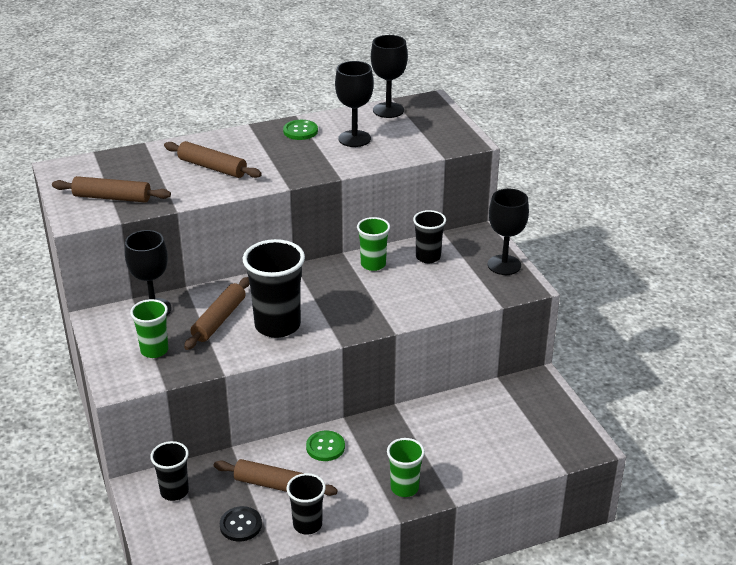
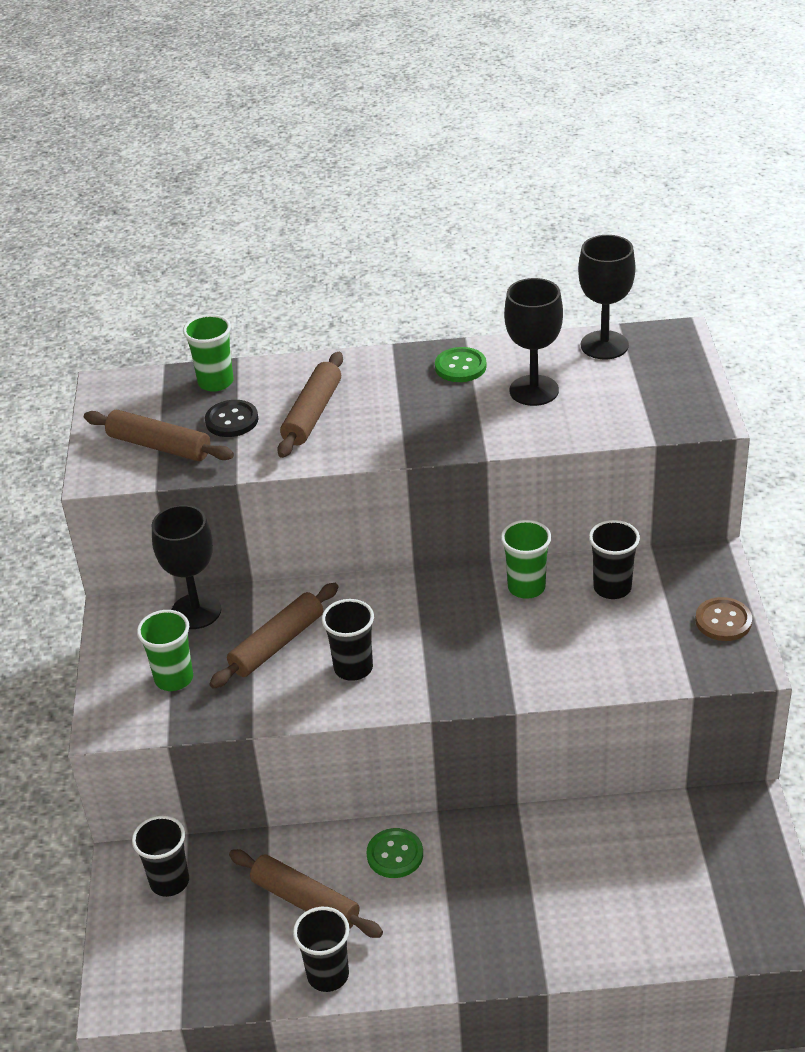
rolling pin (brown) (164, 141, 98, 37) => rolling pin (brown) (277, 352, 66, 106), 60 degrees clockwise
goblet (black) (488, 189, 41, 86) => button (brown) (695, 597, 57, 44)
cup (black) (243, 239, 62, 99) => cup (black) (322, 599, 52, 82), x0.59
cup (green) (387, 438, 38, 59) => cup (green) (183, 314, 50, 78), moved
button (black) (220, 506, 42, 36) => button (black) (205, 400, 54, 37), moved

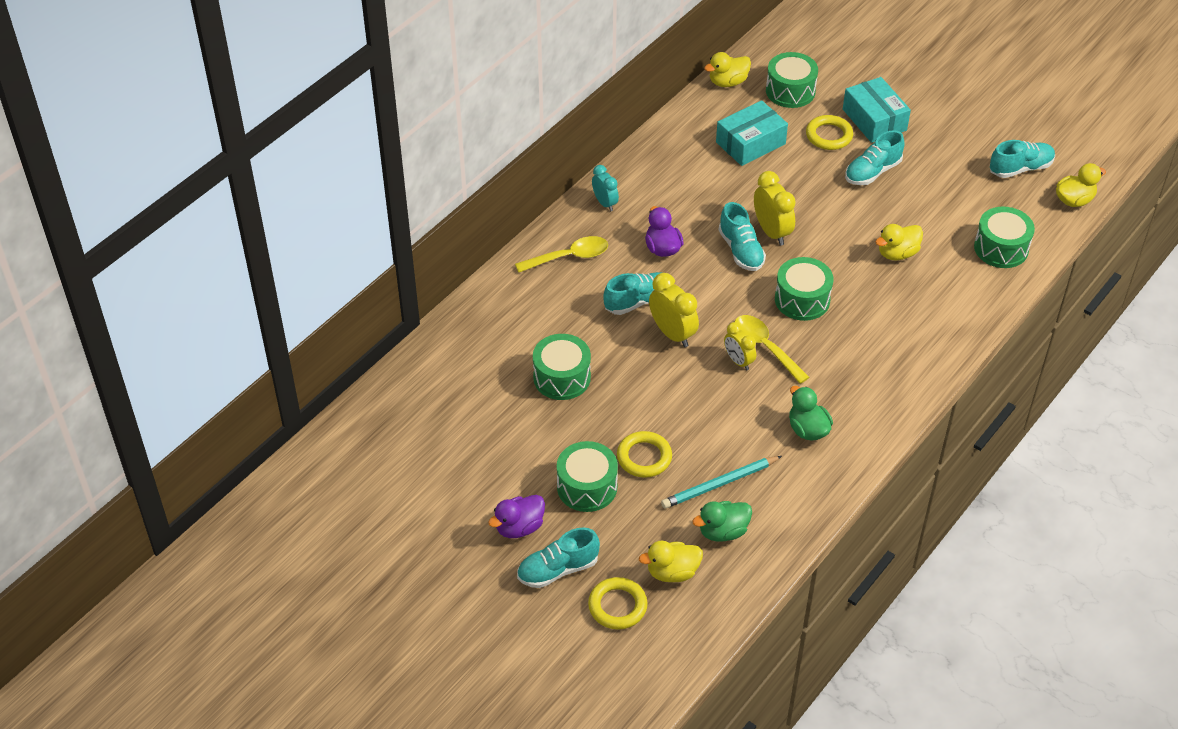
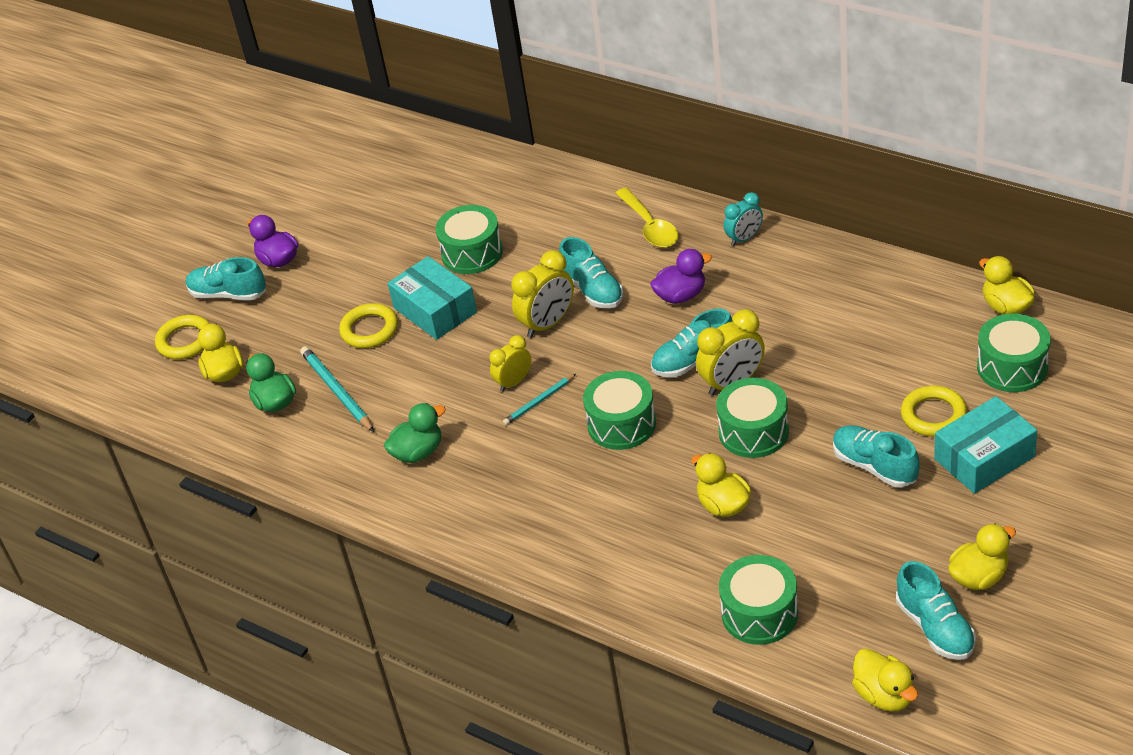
box (turquoise) (716, 100, 72, 66) => box (turquoise) (388, 256, 89, 84), moved
spoon (yellow) (735, 315, 74, 69) => pencil (turquoise) (503, 374, 73, 51)
drum (green) (557, 441, 61, 71) => drum (green) (716, 378, 73, 80), moved
shoe (turquoise) (517, 527, 83, 61) => shoe (turquoise) (186, 257, 80, 44), 45 degrees counterclockwise
nothing => duck (yellow) (948, 524, 68, 66)

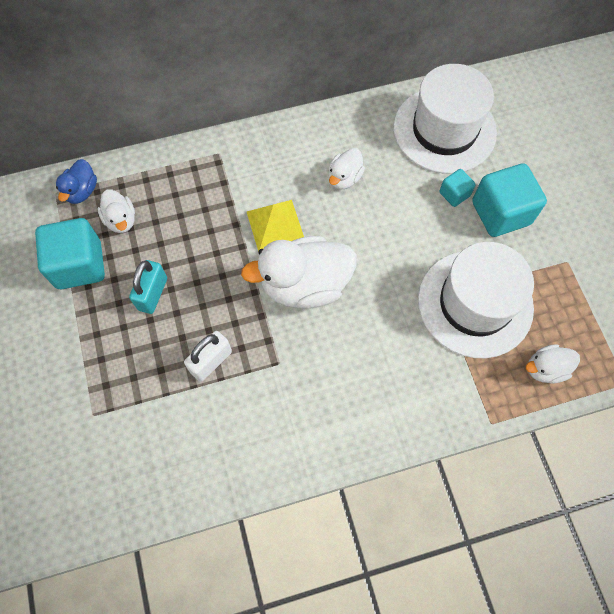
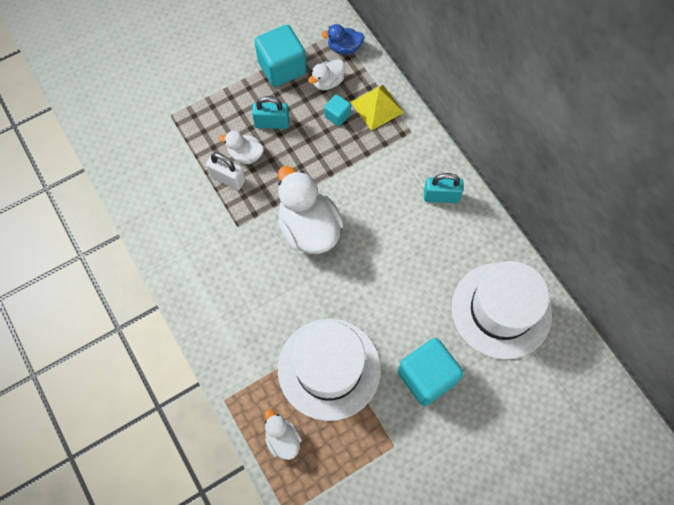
duck (white) (328, 148, 37, 42) => duck (white) (219, 131, 45, 33), moved
cube (turquoise) (440, 169, 36, 38) => cube (turquoise) (324, 94, 27, 32), moved
pyramid (yellow) (247, 200, 57, 52) => pyramid (yellow) (351, 85, 53, 46), moved
nothing => padlock (turquoise) (424, 173, 40, 30)

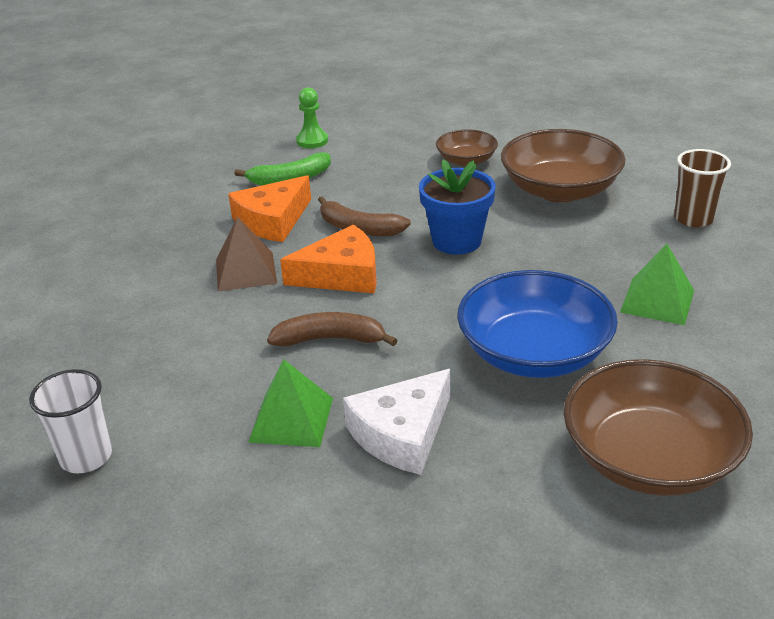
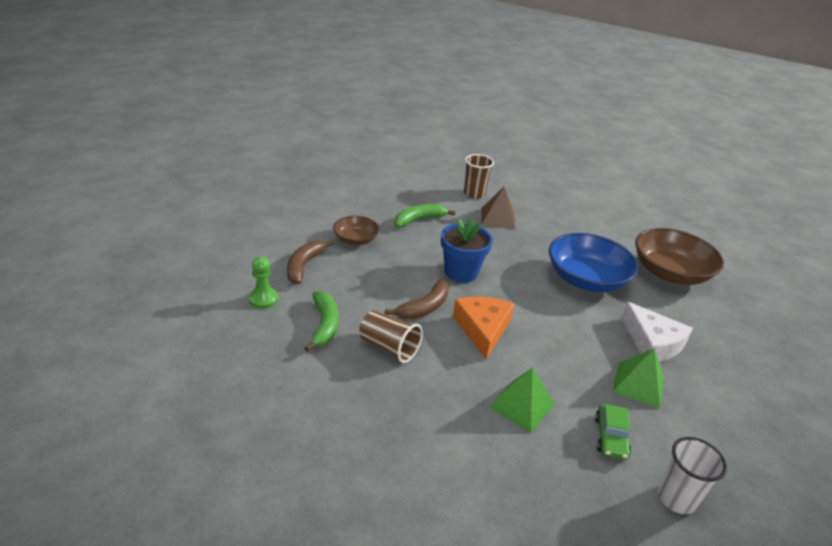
bowl (brown) (501, 129, 125, 73) => banana (green) (394, 204, 62, 23)
cheese (orange) (228, 175, 83, 67) => cup (brown) (359, 310, 64, 53)
pyramid (brown) (216, 217, 61, 75) => pyramid (brown) (481, 187, 34, 42), moved
pyramid (green) (620, 244, 74, 81) => pyramid (green) (488, 367, 67, 66), moved
banana (brown) (267, 312, 131, 34) => banana (brown) (287, 240, 46, 44), moved
nothing => car (green) (595, 404, 36, 56)

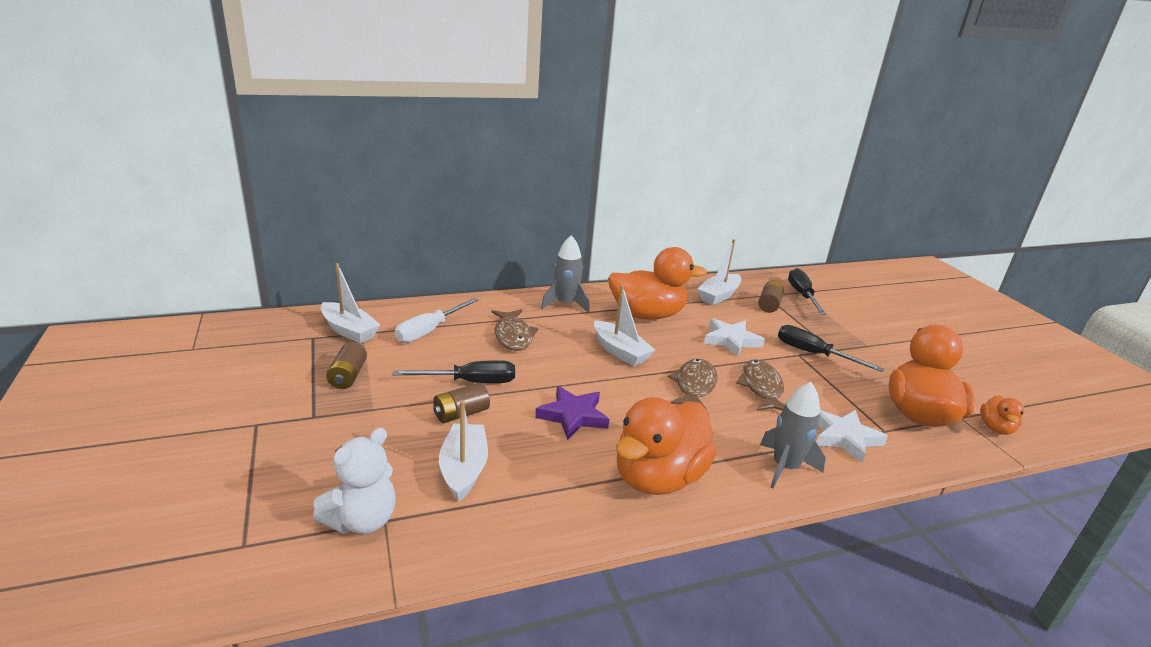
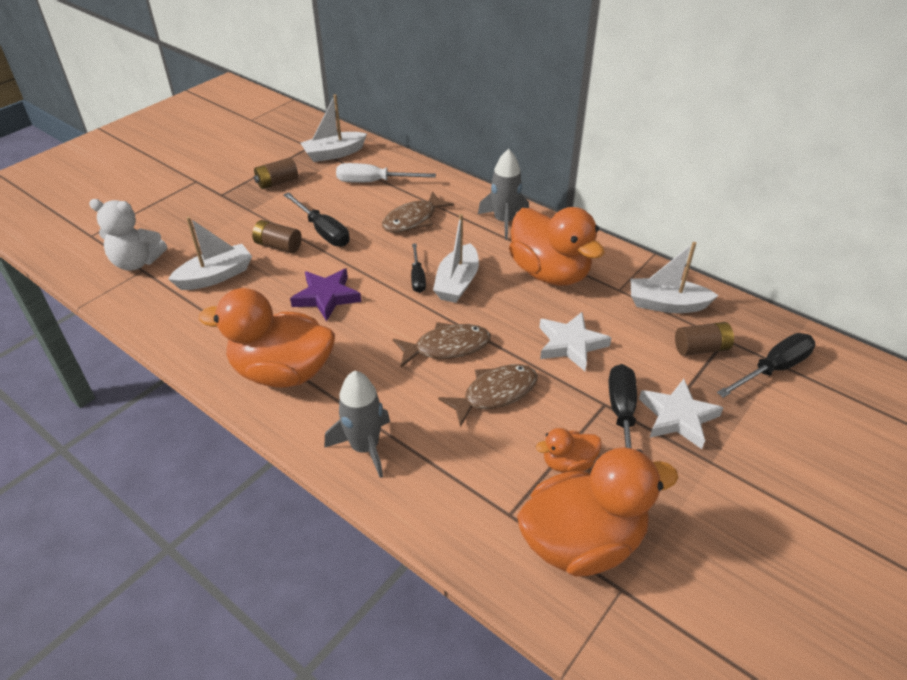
boat (white) (320, 263, 60, 80) => boat (white) (301, 94, 66, 68), 60 degrees clockwise
duck (orange) (980, 395, 44, 40) => duck (orange) (536, 428, 66, 45), moved
star (white) (816, 410, 72, 53) => star (white) (639, 379, 84, 70), moved
nothing => screwdriver (black) (411, 244, 15, 49)

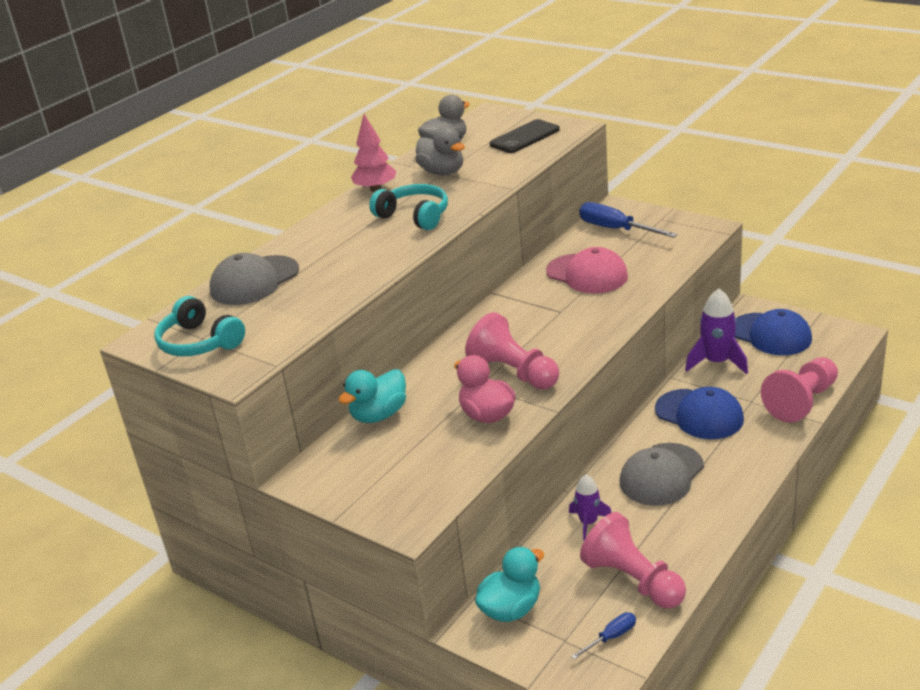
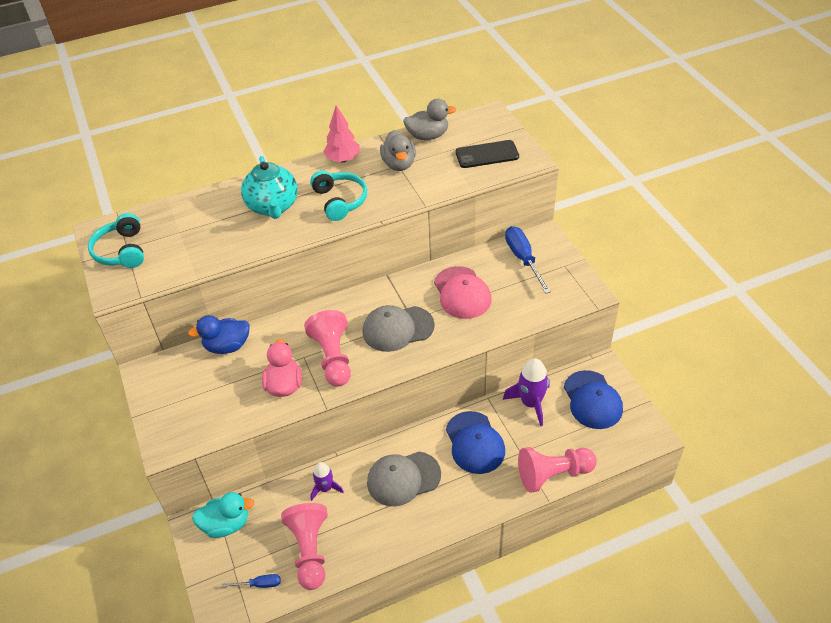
cap (grey) (210, 253, 89, 52) => cap (grey) (362, 305, 73, 47), moved
duck (turquoise) (339, 369, 67, 54) => duck (blue) (188, 315, 62, 39)
nothing => teapot (turquoise) (241, 156, 57, 63)

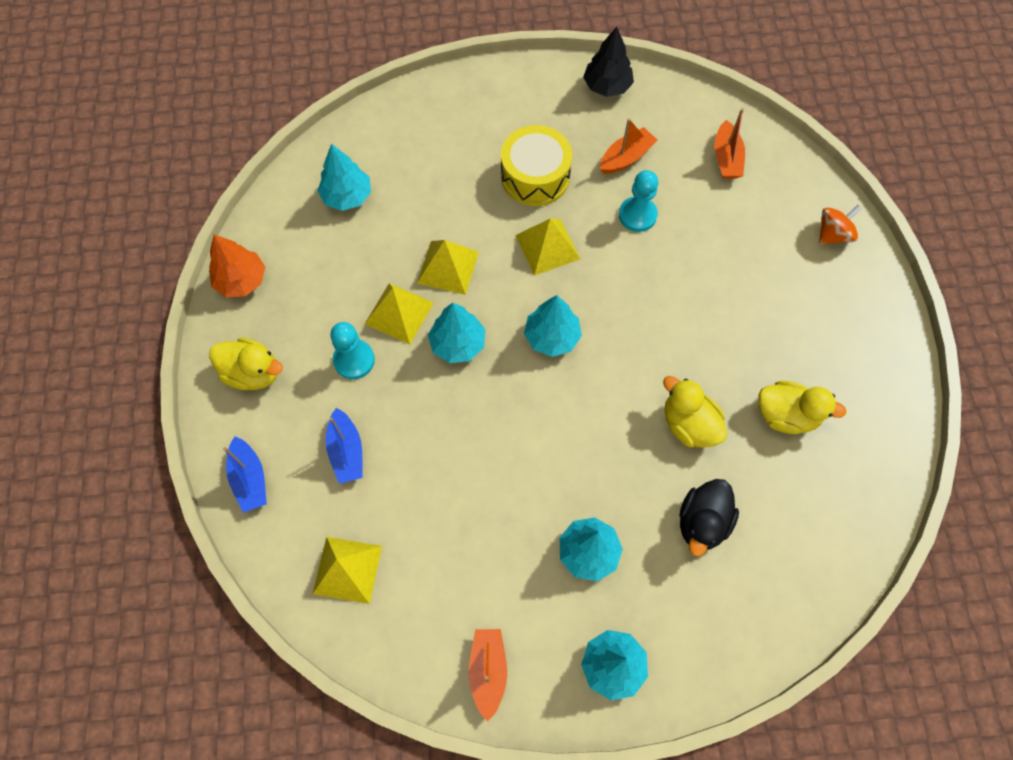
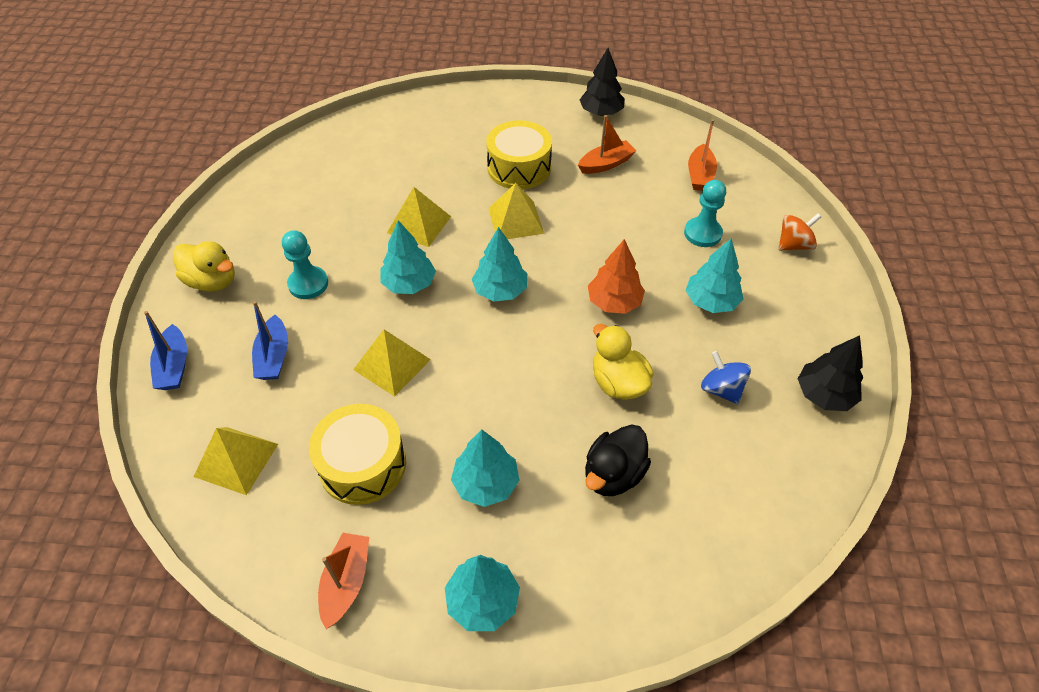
tree (turquoise) (317, 144, 54, 67) => tree (turquoise) (685, 239, 58, 74), moved
pawn (turquoise) (619, 170, 39, 62) => pawn (turquoise) (684, 180, 42, 67), moved
tree (orange) (209, 234, 56, 63) => tree (orange) (588, 239, 57, 75), moved
pyramid (yellow) (365, 283, 69, 61) => pyramid (yellow) (353, 330, 78, 67), moved
duck (yellow) (758, 381, 89, 53) => spinning top (blue) (701, 351, 50, 53)
nothing => tree (black) (798, 335, 65, 76)
nothing => drum (yellow) (309, 404, 97, 101)

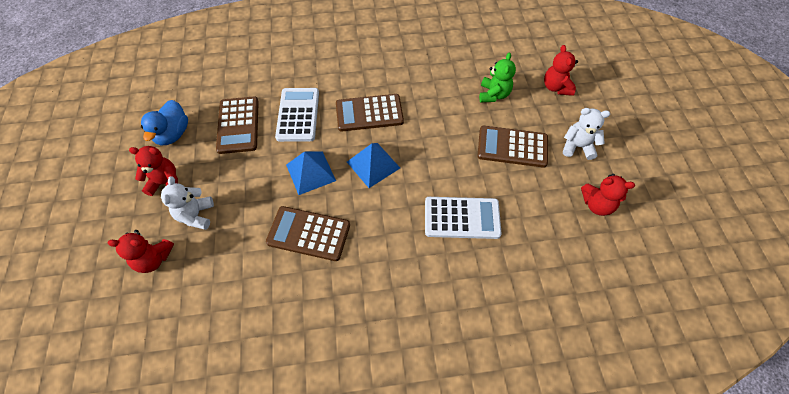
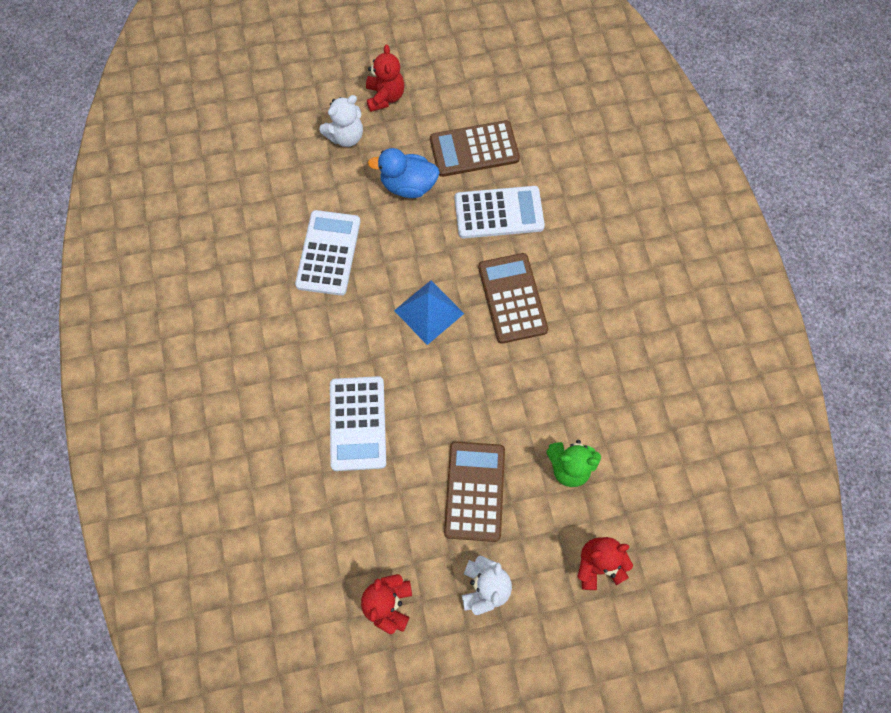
duck (blue) (141, 100, 47, 45) => duck (blue) (368, 148, 72, 50), moved
pyramid (blue) (286, 151, 50, 44) => nothing
teddy bear (white) (161, 176, 53, 54) => teddy bear (white) (320, 95, 43, 52), 150 degrees clockwise
calculator (brown) (266, 206, 84, 55) => calculator (white) (295, 210, 65, 86)
teddy bear (red) (107, 230, 67, 43) => nothing

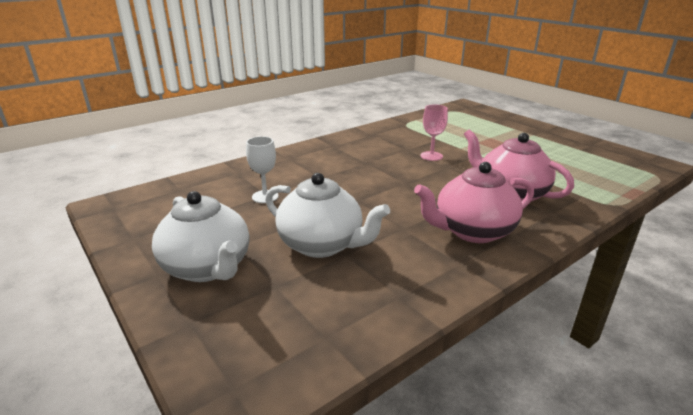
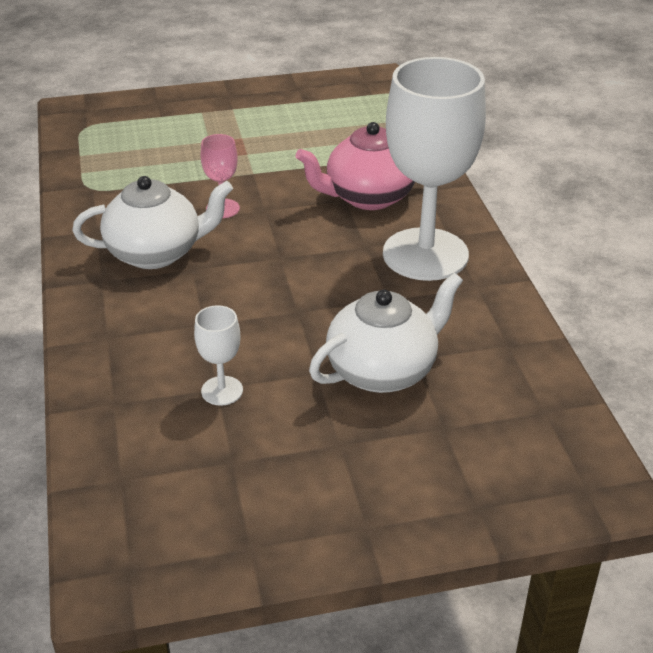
teapot (pink) (414, 162, 120, 81) => goblet (white) (383, 57, 103, 224)
teapot (white) (152, 191, 97, 91) => teapot (white) (72, 176, 161, 93), moved

